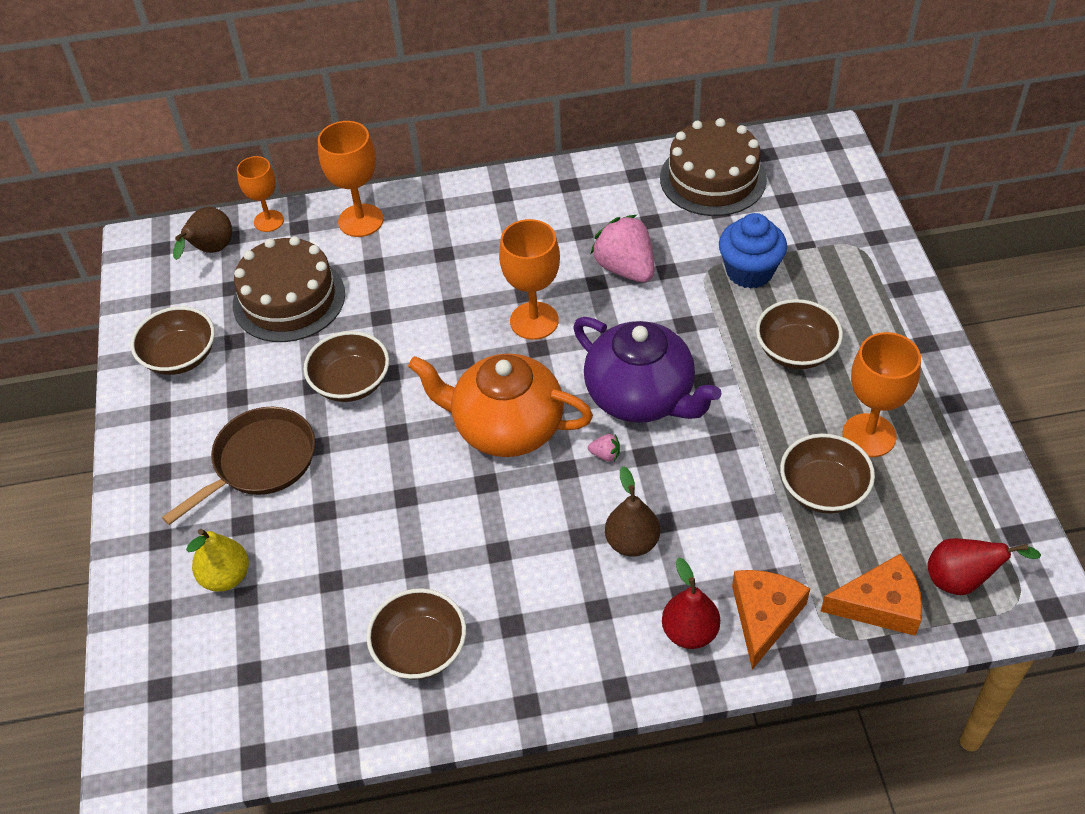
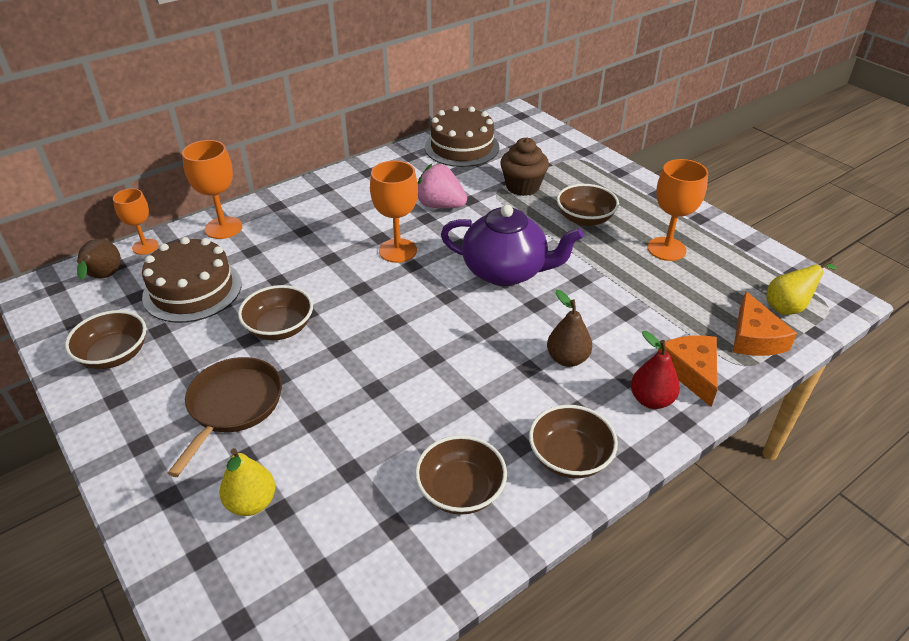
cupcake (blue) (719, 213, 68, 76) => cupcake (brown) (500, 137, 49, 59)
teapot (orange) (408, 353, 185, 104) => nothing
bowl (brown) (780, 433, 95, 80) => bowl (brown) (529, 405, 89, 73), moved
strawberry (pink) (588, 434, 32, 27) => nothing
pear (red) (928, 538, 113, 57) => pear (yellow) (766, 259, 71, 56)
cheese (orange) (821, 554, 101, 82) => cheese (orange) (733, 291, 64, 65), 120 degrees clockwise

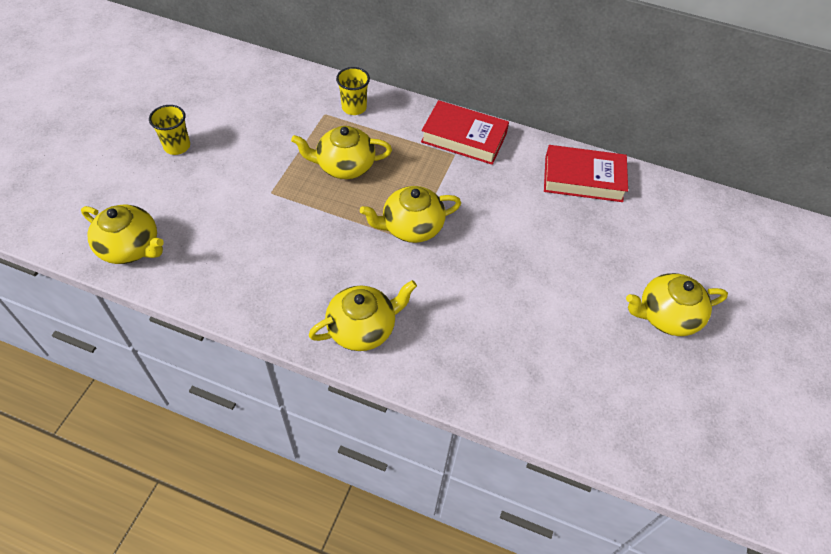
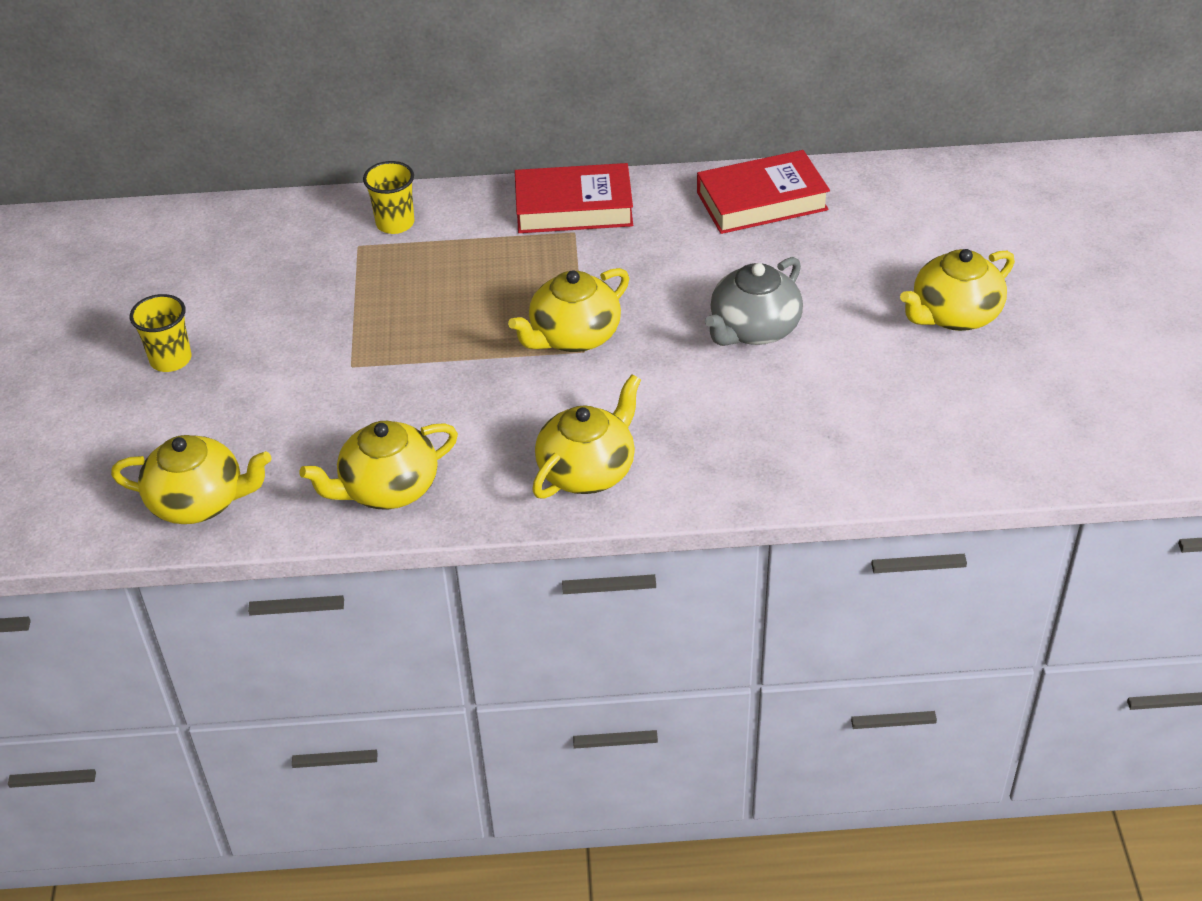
teapot (yellow) (291, 126, 101, 53) => teapot (yellow) (299, 421, 159, 88), moved
nothing => teapot (grey) (705, 257, 98, 89)

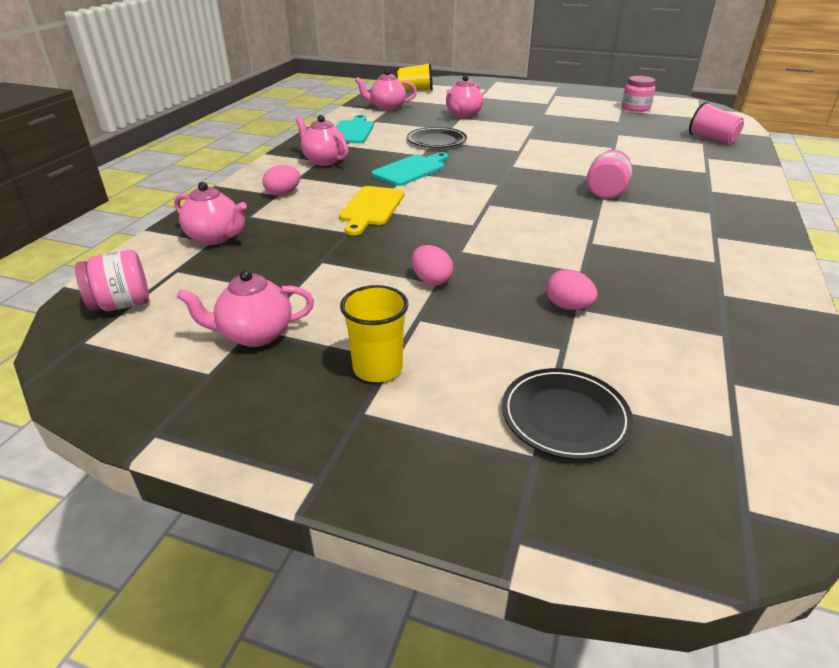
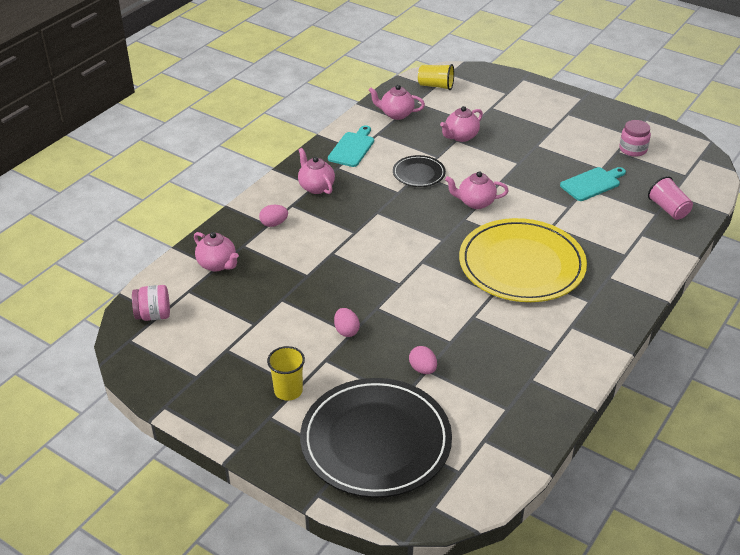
jar (pink) (587, 150, 45, 49) => plate (yellow) (459, 218, 128, 84)
cutting board (turquoise) (371, 152, 78, 34) => cutting board (turquoise) (560, 167, 66, 34), moved
cutting board (yellow) (339, 186, 66, 49) => nothing
teapot (pink) (177, 269, 137, 78) => teapot (pink) (445, 171, 64, 38), moved
plate (black) (502, 368, 131, 92) => plate (black) (300, 378, 152, 120), x2.15

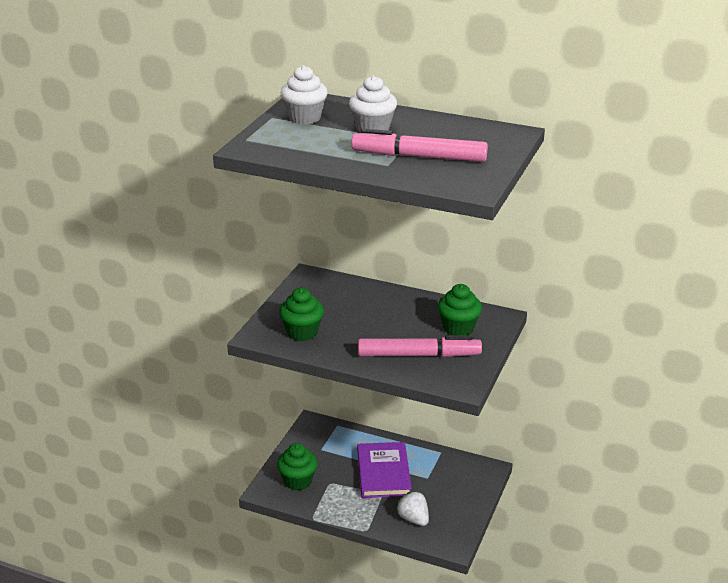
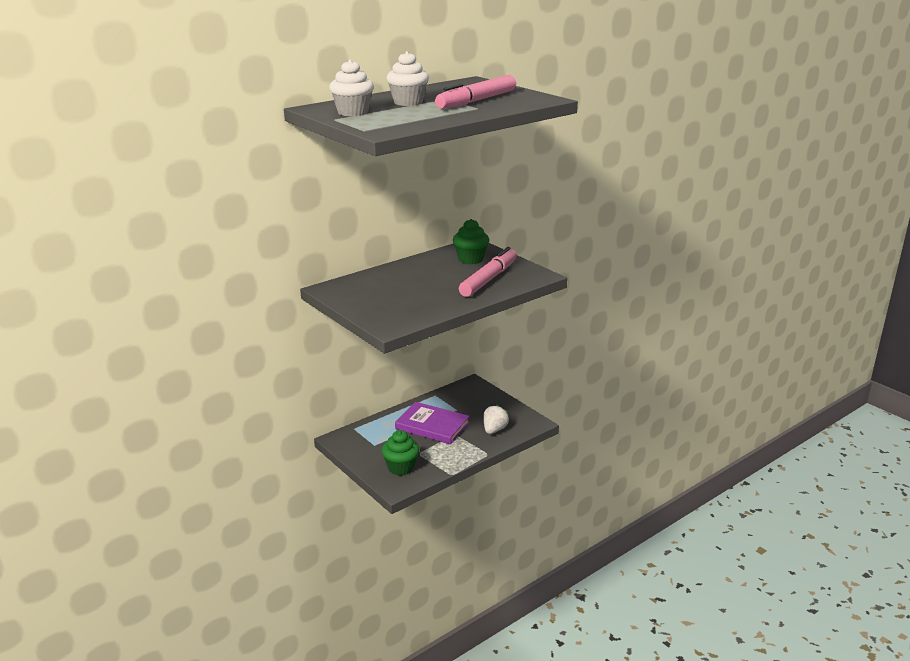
cupcake (green) (279, 288, 45, 53) => nothing
strawberry (white) (396, 491, 33, 35) => strawberry (white) (483, 405, 26, 29), 120 degrees clockwise

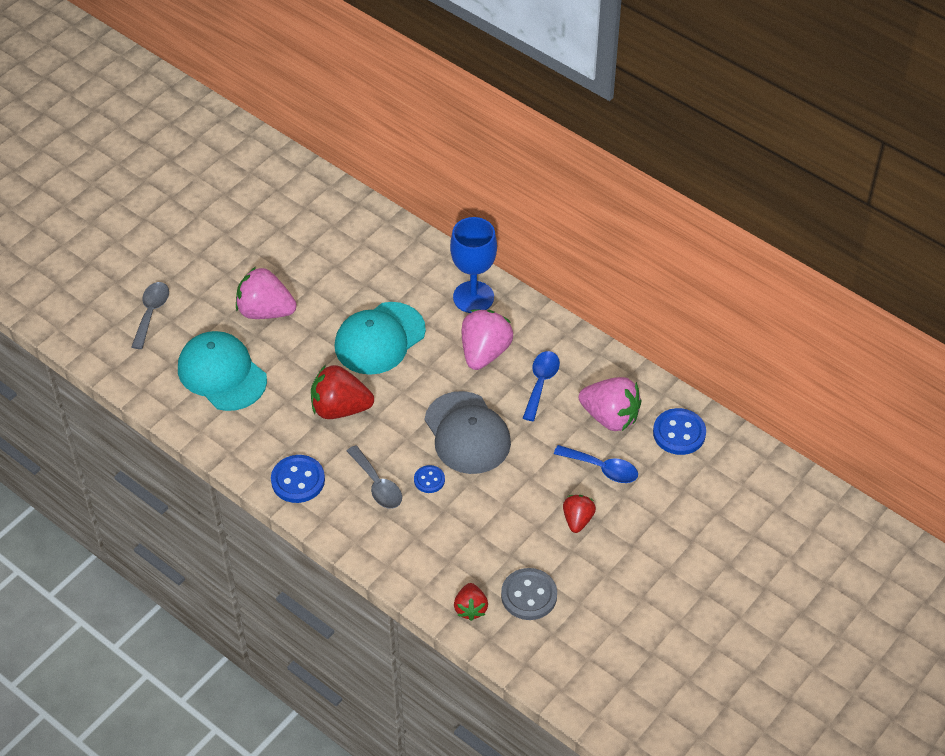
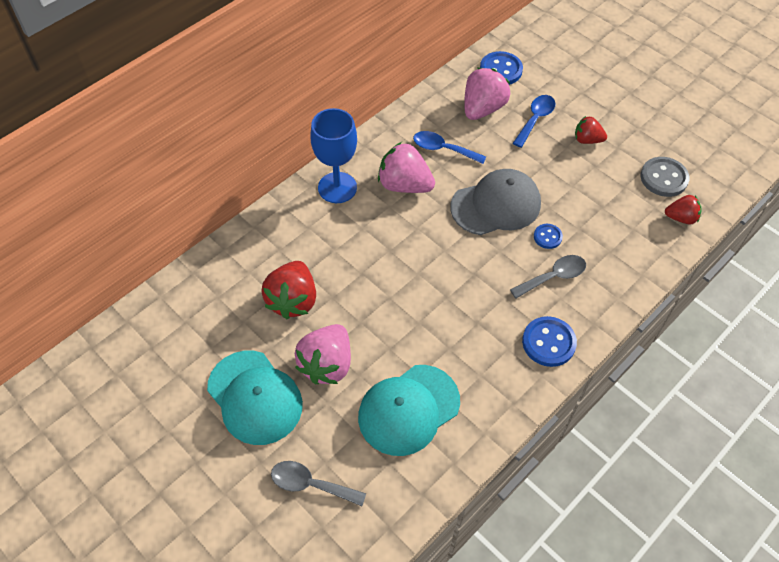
cap (turquoise) (335, 302, 91, 73) => cap (turquoise) (207, 351, 96, 94), moved
strawberry (red) (311, 365, 63, 54) => strawberry (red) (262, 261, 54, 58), moved

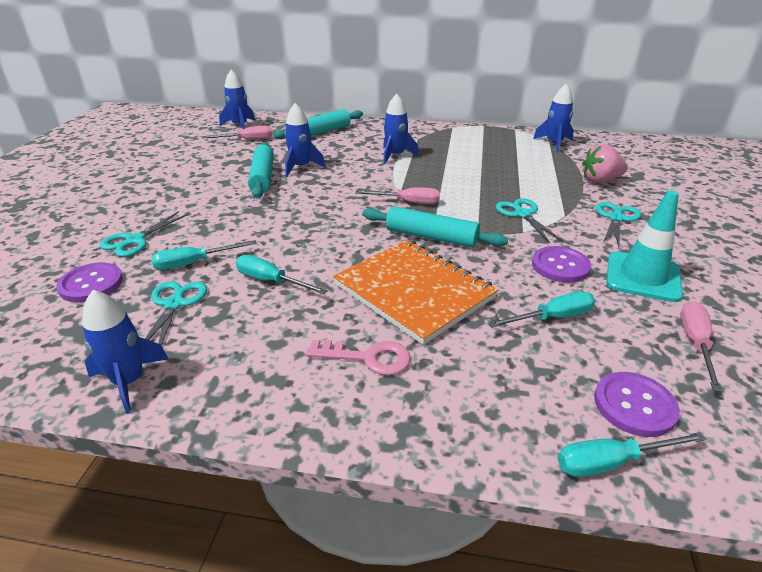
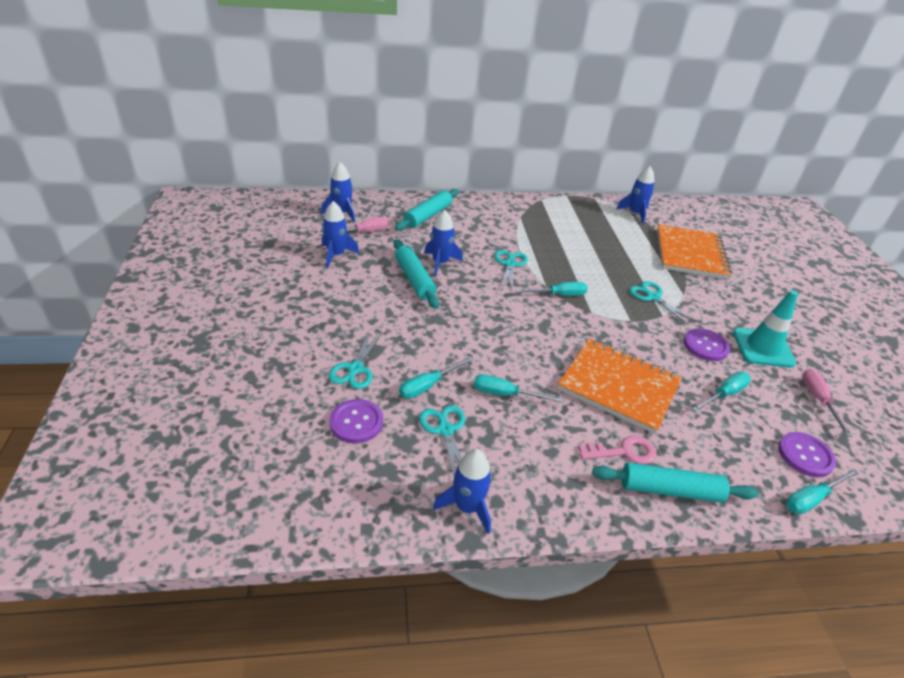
rocket (blue) (383, 94, 36, 70) => rocket (blue) (322, 201, 37, 67), moved
strawberry (pink) (582, 144, 46, 39) => notebook (orange) (657, 224, 75, 55)
screwdriver (pink) (355, 187, 85, 17) => screwdriver (turquoise) (515, 282, 73, 14)
scissors (turquoise) (596, 202, 45, 45) => scissors (turquoise) (494, 250, 34, 42), moved
rolling pin (turquoise) (362, 206, 146, 42) => rolling pin (turquoise) (592, 462, 166, 41), moved

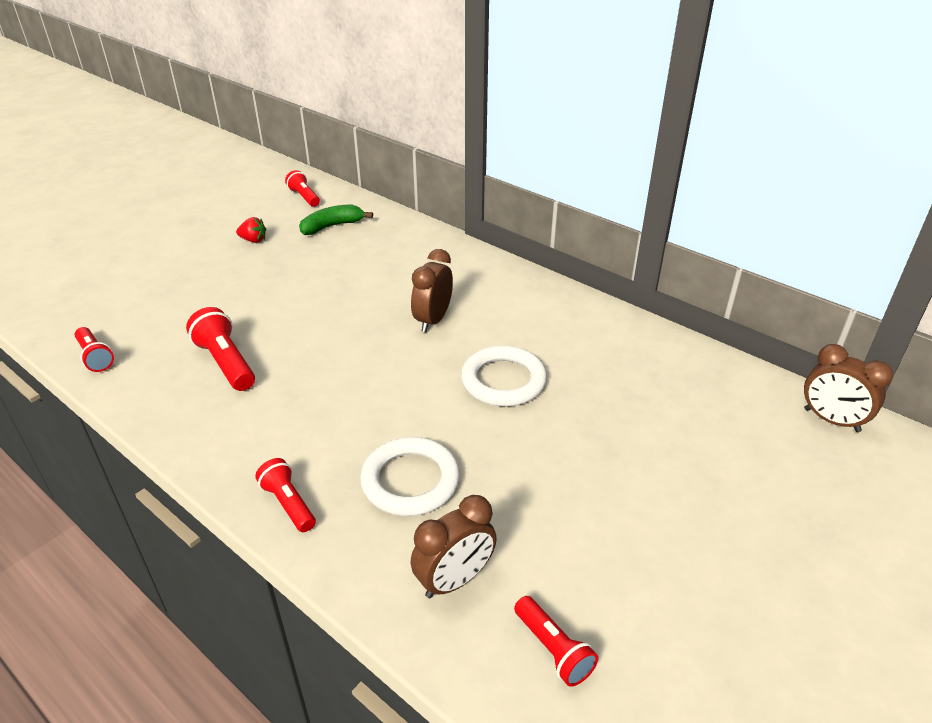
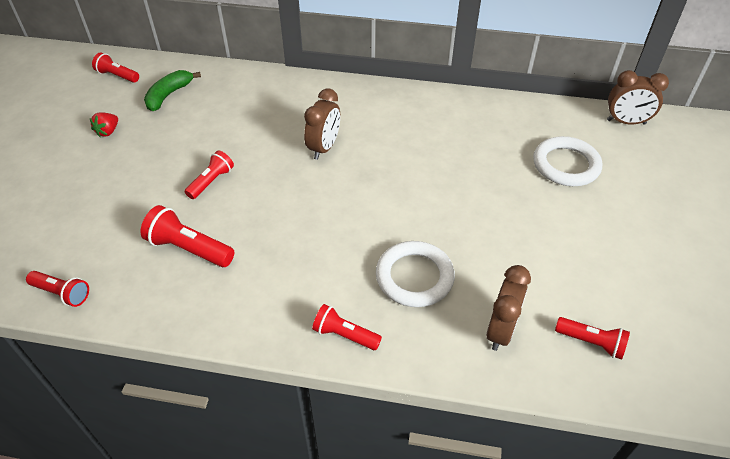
strawberry (red) (236, 217, 30, 26) => strawberry (red) (90, 112, 28, 25), 135 degrees clockwise
clock (brown) (411, 249, 42, 83) => clock (brown) (304, 88, 36, 72), 150 degrees counterclockwise
ring (white) (461, 345, 86, 61) => ring (white) (533, 136, 69, 50), moved
nothing => flashlight (red) (185, 150, 49, 49)

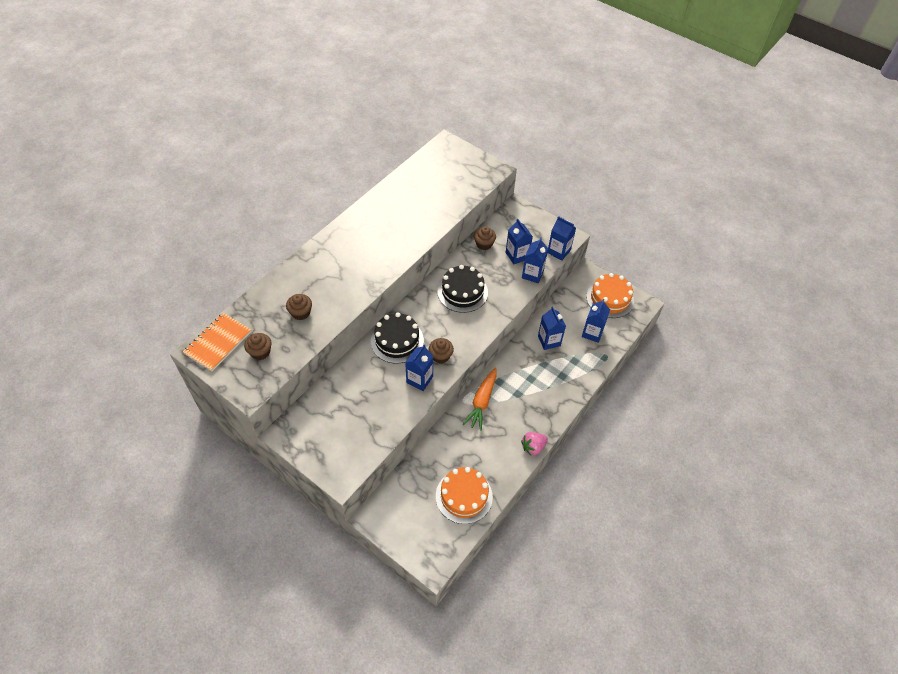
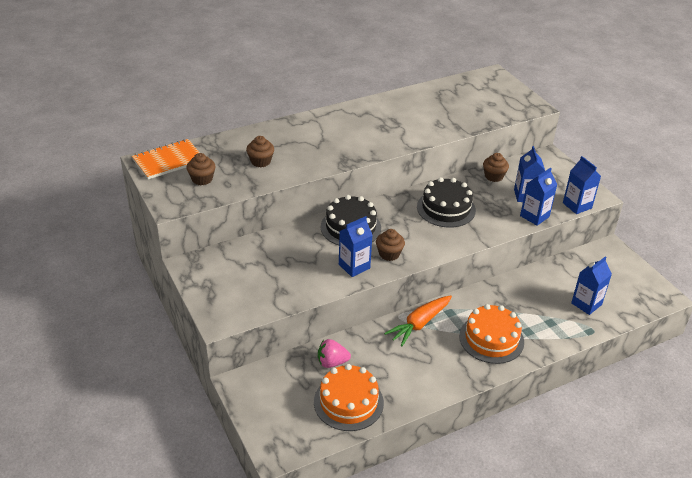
cake (orange) (586, 273, 48, 45) => cake (orange) (459, 304, 65, 60), moved
carton (blue) (538, 306, 28, 44) => nothing
strawberry (pink) (521, 432, 27, 23) => strawberry (pink) (318, 339, 33, 29), moved

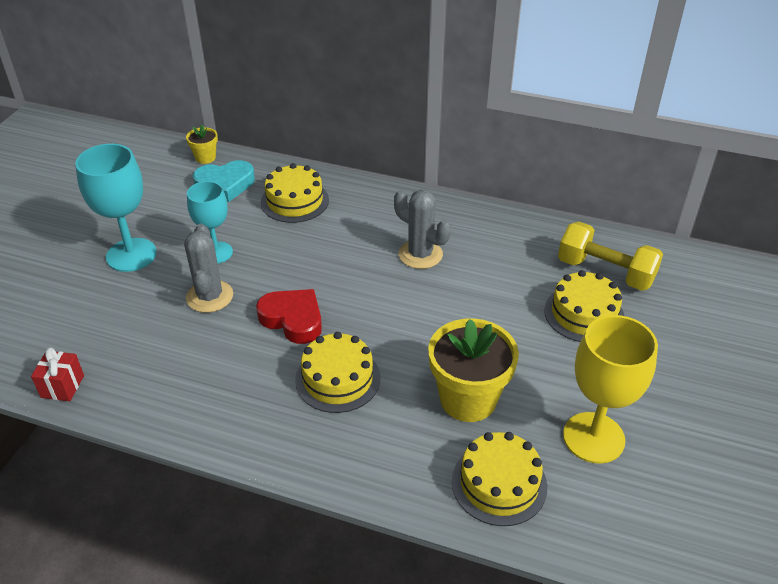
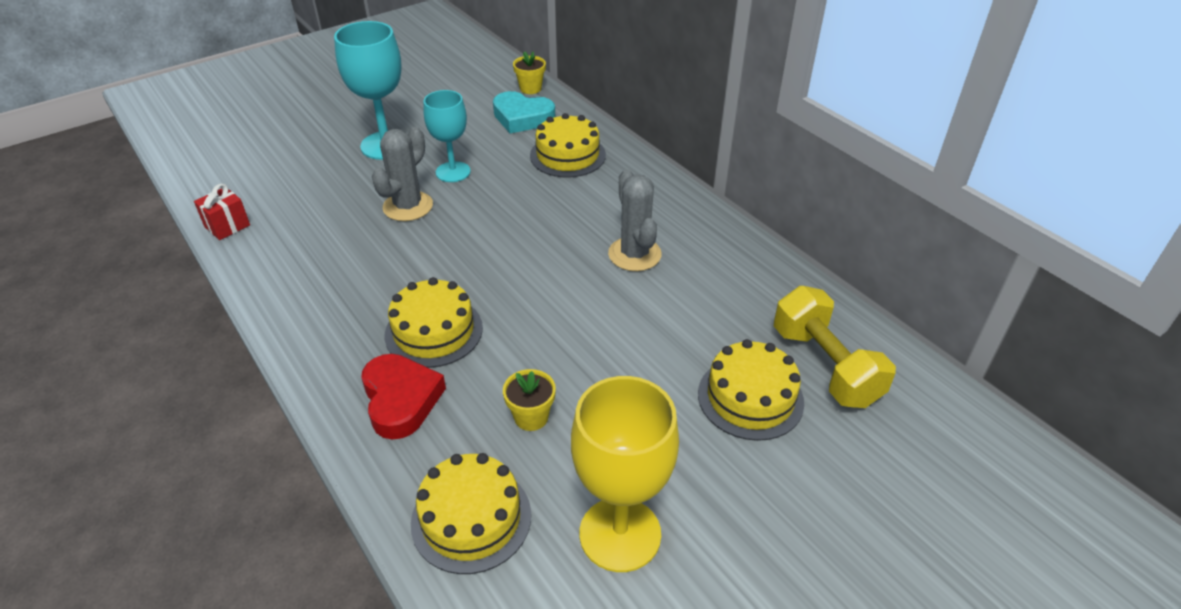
heart (red) (256, 289, 66, 55) => heart (red) (361, 354, 85, 86), moved
flower pot (yellow) (428, 318, 91, 104) => flower pot (yellow) (503, 369, 53, 62), x0.49

